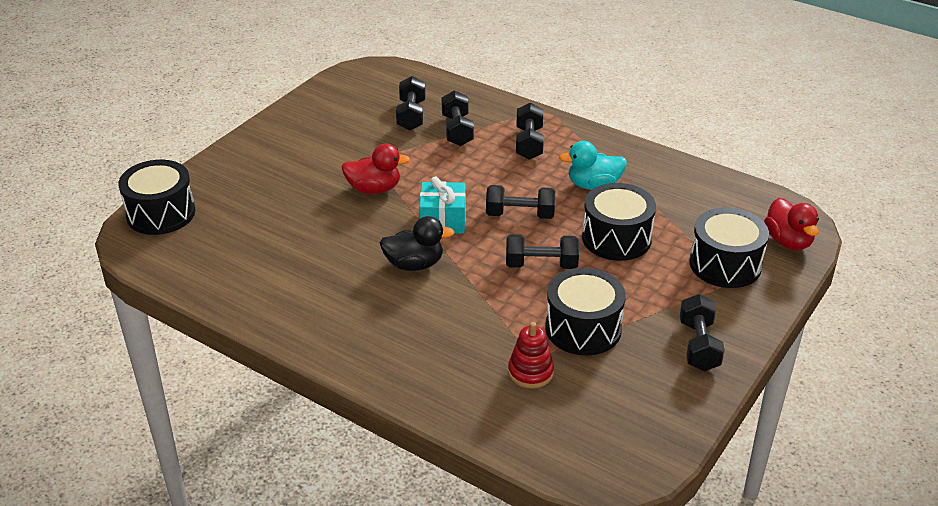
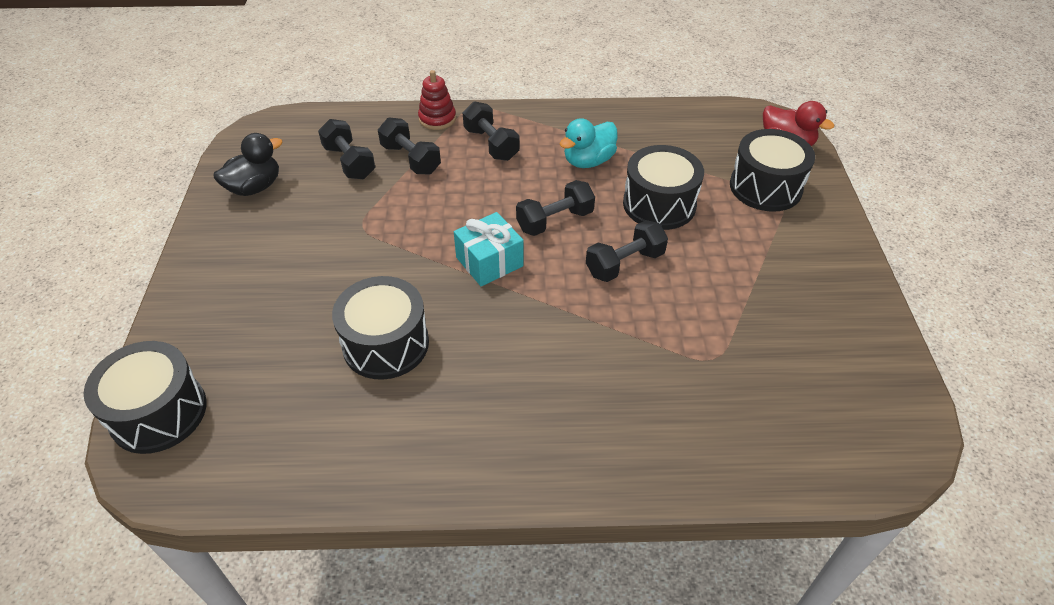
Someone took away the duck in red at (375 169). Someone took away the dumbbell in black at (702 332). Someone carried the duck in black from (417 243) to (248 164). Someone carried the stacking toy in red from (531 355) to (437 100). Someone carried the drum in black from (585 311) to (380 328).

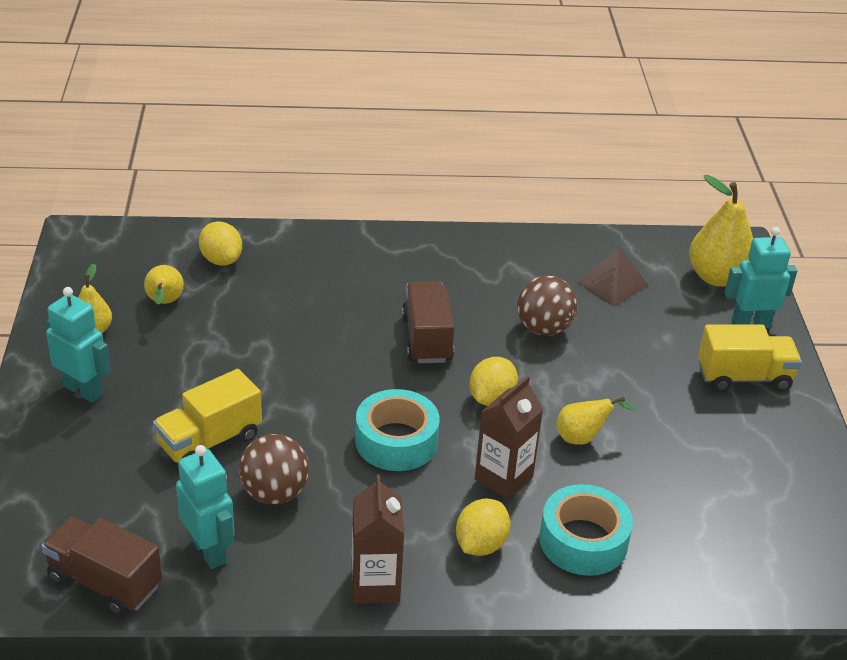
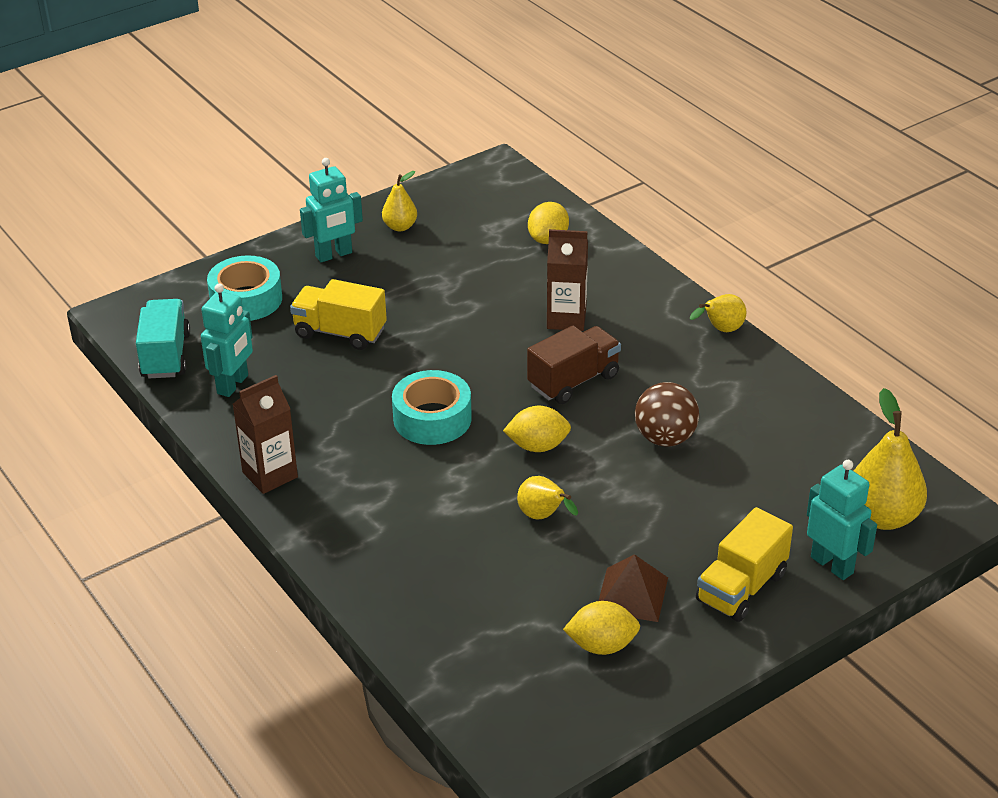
Someone took away the ball in brown at (273 469). Someone carried the pear in yellow from (164 285) to (718 313). Someone carried the lemon in yellow from (483 527) to (601 628). Someone carried the carton in brown from (509 438) to (567 280). Someone carried the tape in turquoise from (586 530) to (244 288). Someone carried the pyramid in brown from (613 276) to (633 588). Someone repainted the truck in brown at (101 566), which became the truck in turquoise at (163 338). Someone rotated the robot in turquoise at (78 345) by 60 degrees clockwise. Someone rotated the truck in yellow at (750 358) by 75 degrees clockwise.

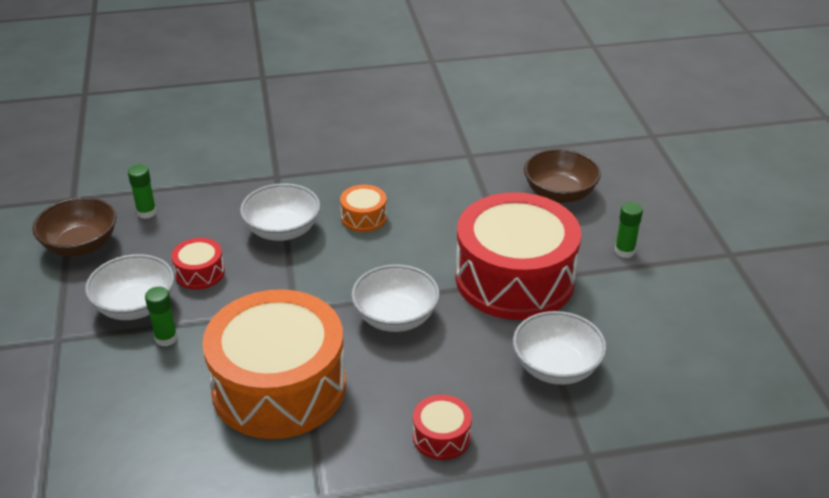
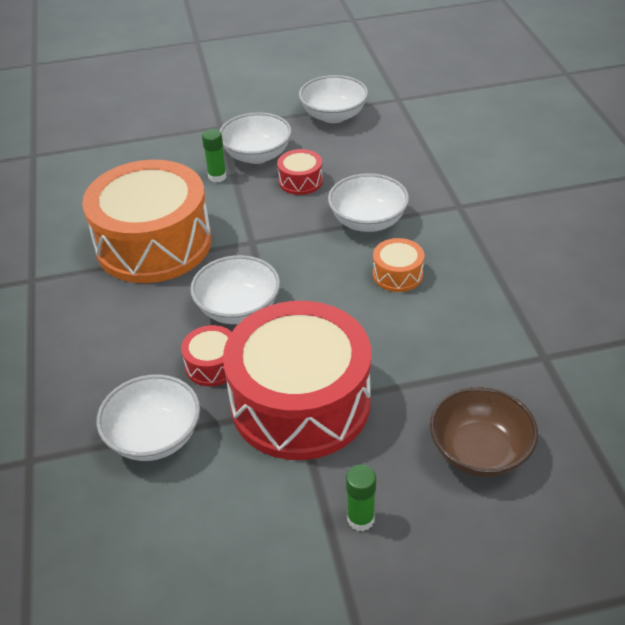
Someone took away the glue stick in green at (142 192). Someone carried the drum in red from (442 427) to (206 355). Someone repainted the bowl in brown at (74 226), which became the bowl in white at (333 99).

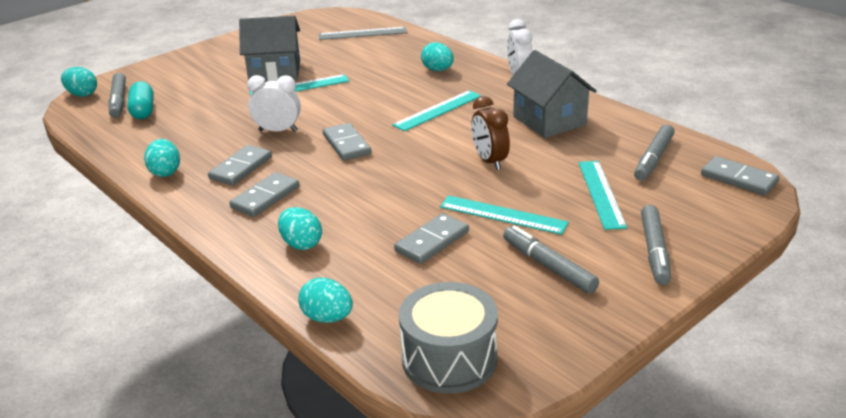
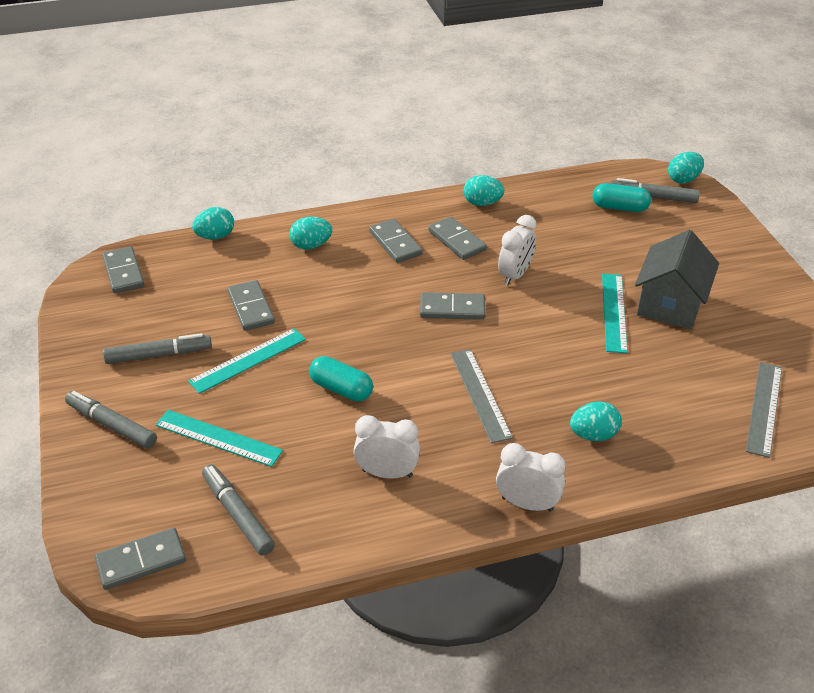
Someone swapped the drum in grey at (448 338) for the domino in grey at (123 270). Someone swapped the clock in brown at (490 133) for the capsule in turquoise at (341 378). Someone swapped the house in grey at (552 94) for the clock in white at (387 447). Someone repainted the ruler in turquoise at (436 110), which became the ruler in grey at (482 396).

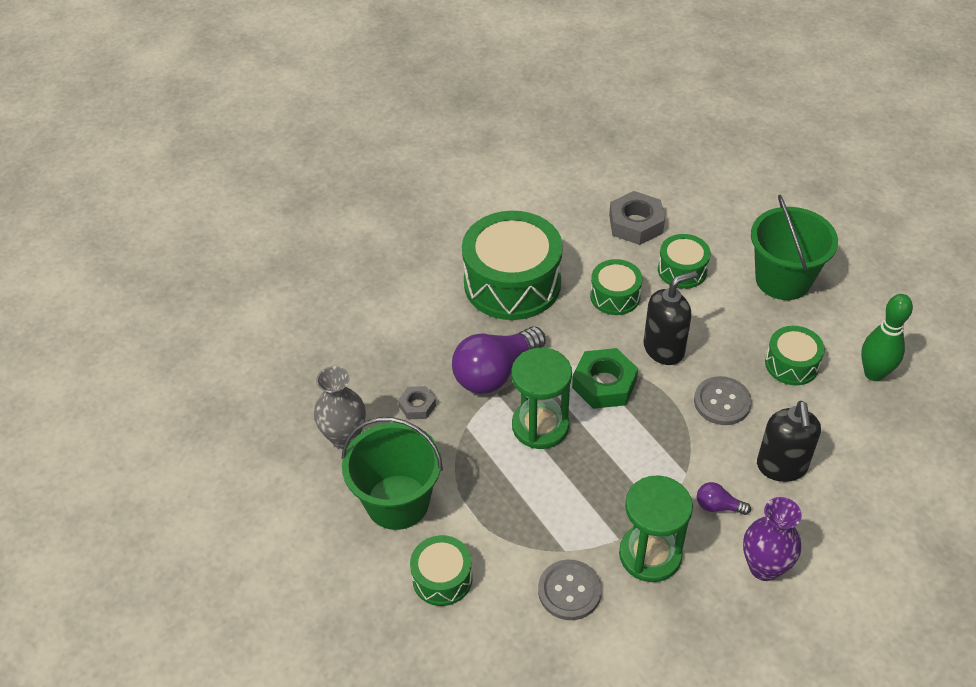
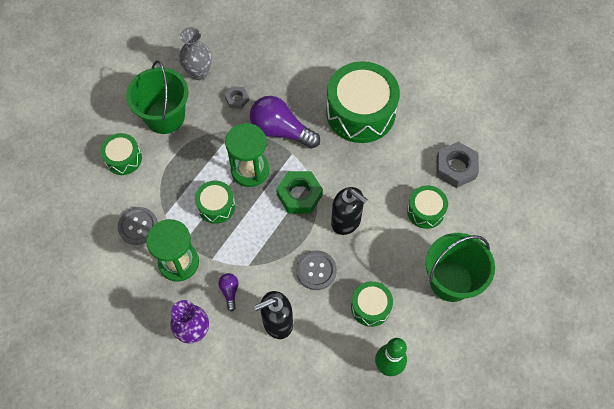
Someone carried the drum in green from (616 287) to (215 202).

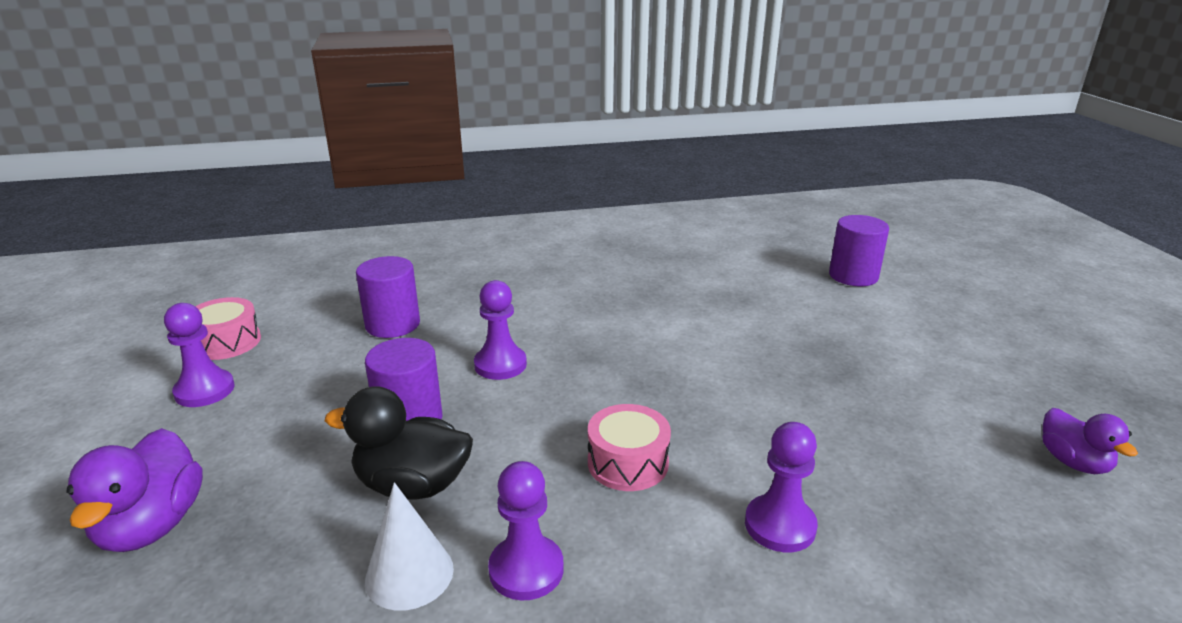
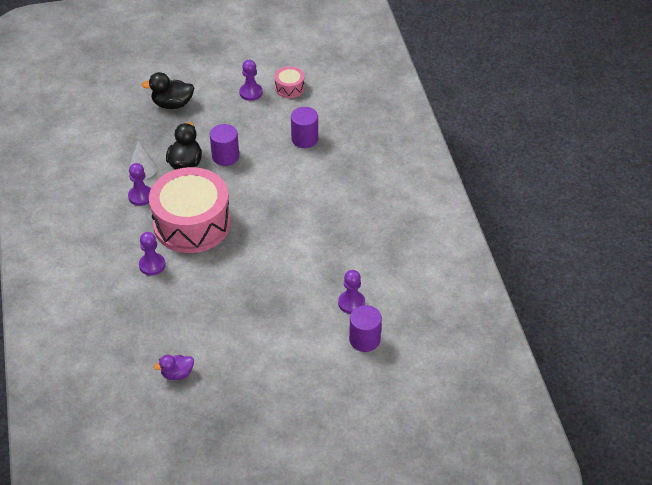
Someone carried the pawn in purple from (500 330) to (351 292). Someone repainted the duck in purple at (134 490), which became the duck in black at (168 90). Someone scaled the drum in pink at (629 447) by 2.35.

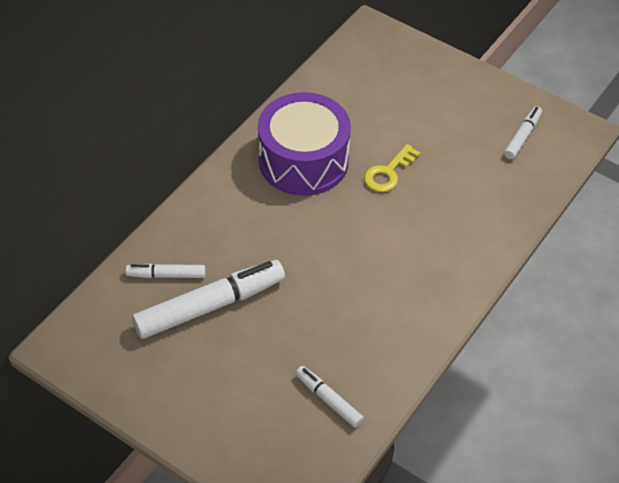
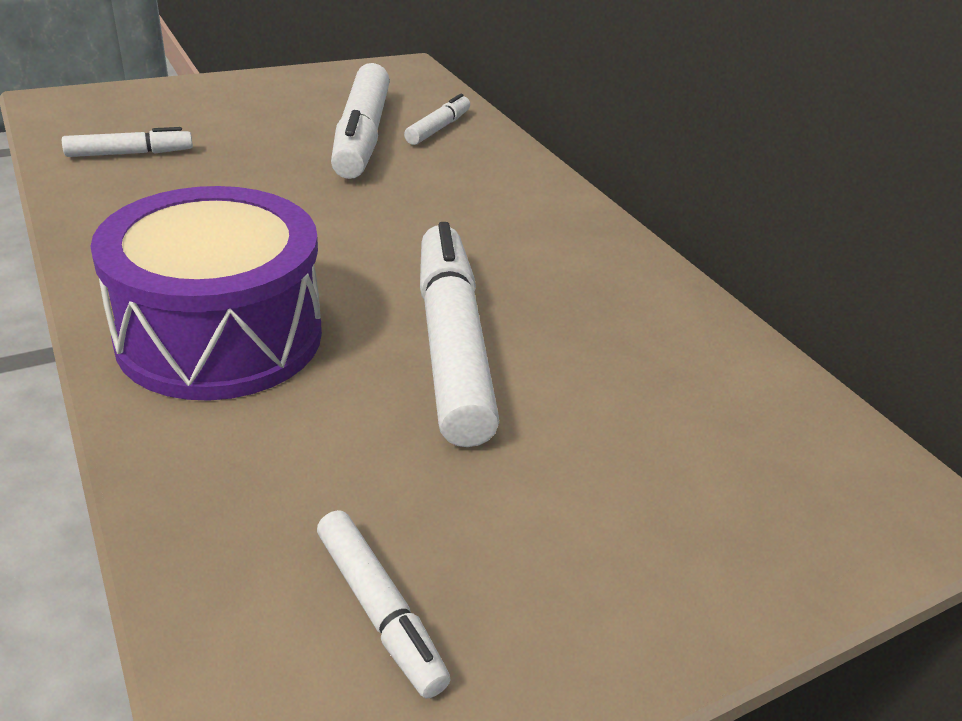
Someone carried the drum in purple from (304 144) to (206 293). Someone swapped the key in yellow at (392 168) for the marker in white at (460 334).

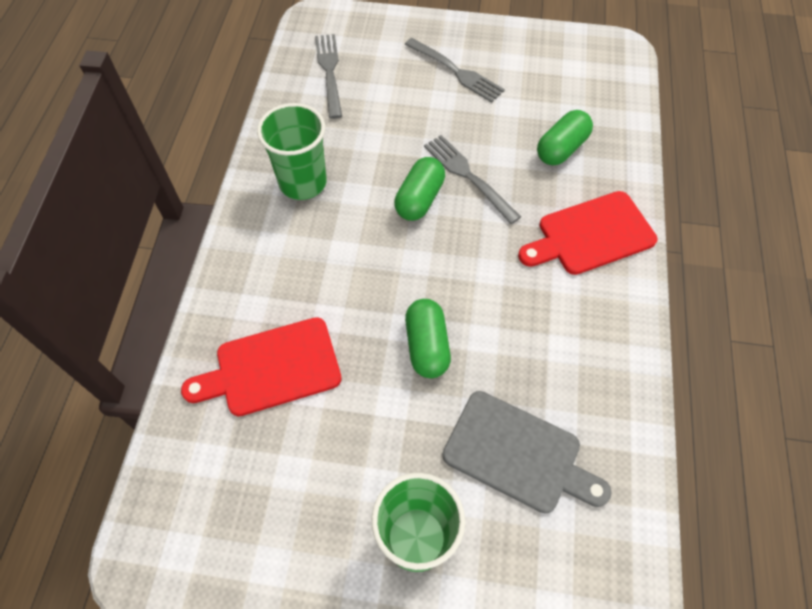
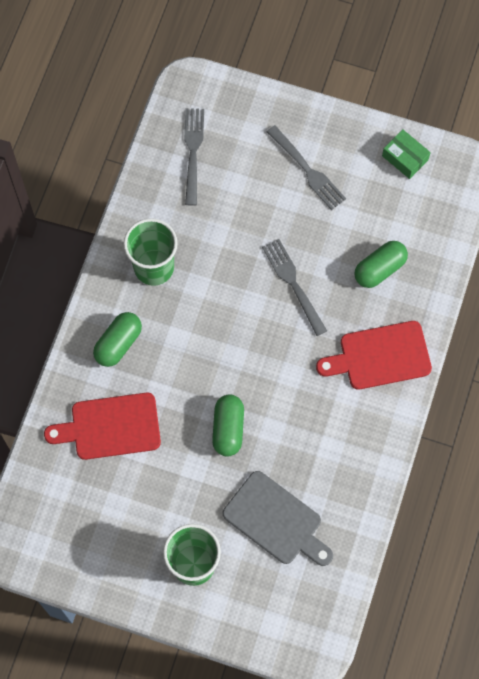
Someone put down the box in green at (406 154). Someone carried the capsule in green from (419 189) to (117 339).

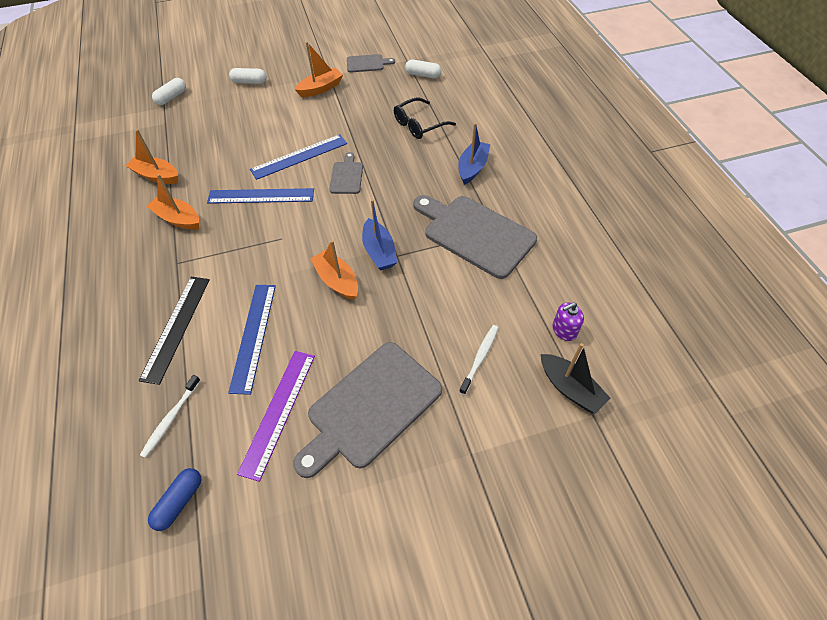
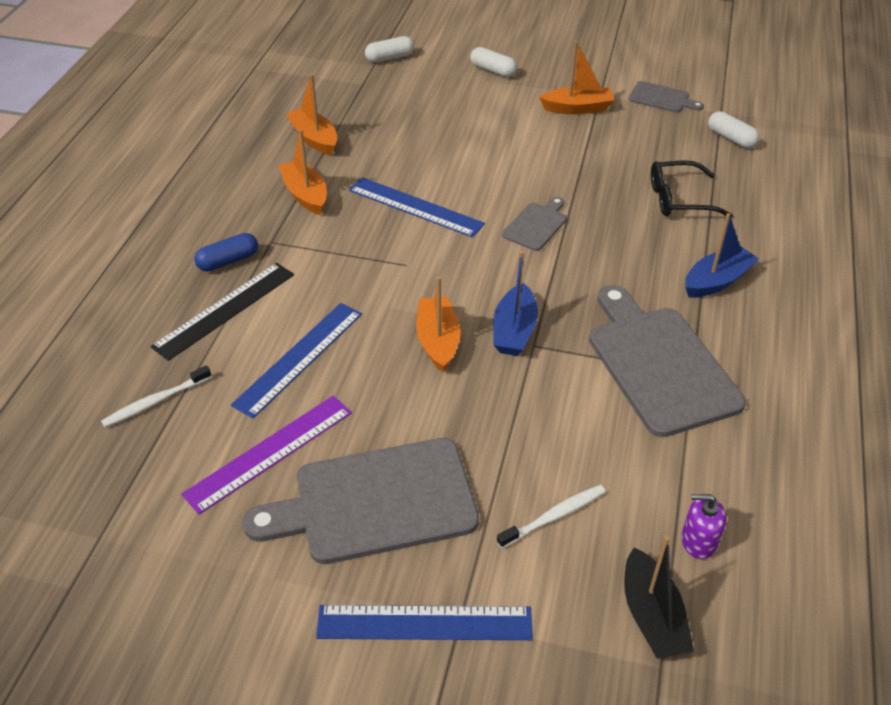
Someone carried the capsule in blue from (175 499) to (226 252). Someone carried the ruler in blue from (298 157) to (424 622).

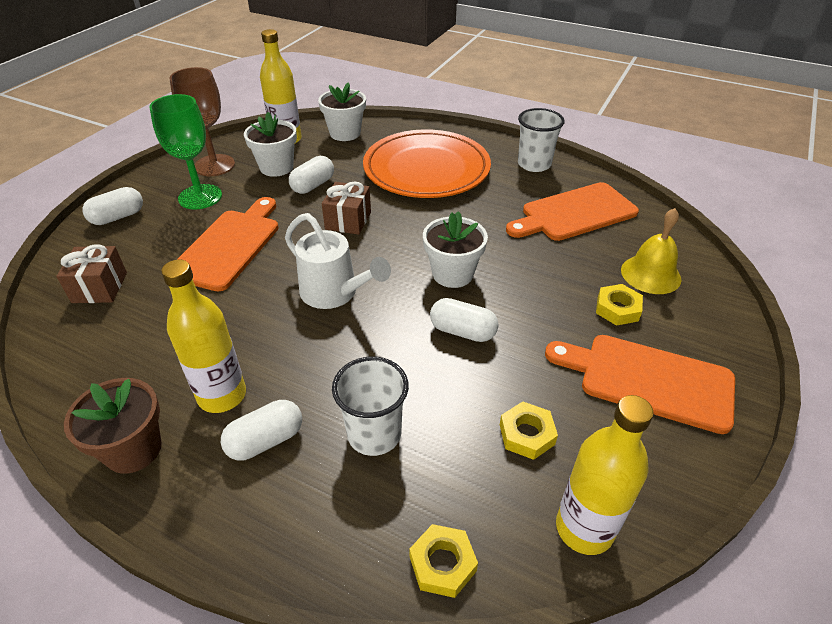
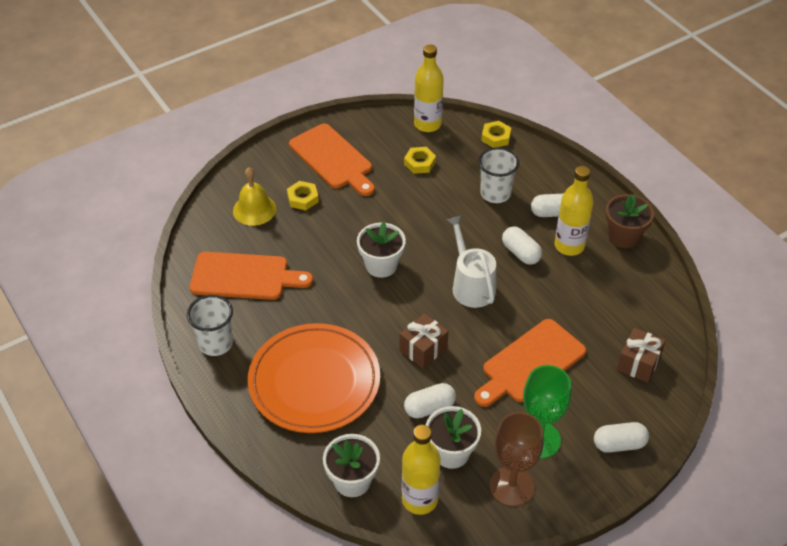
Someone carried the capsule in white from (464 320) to (522 245).

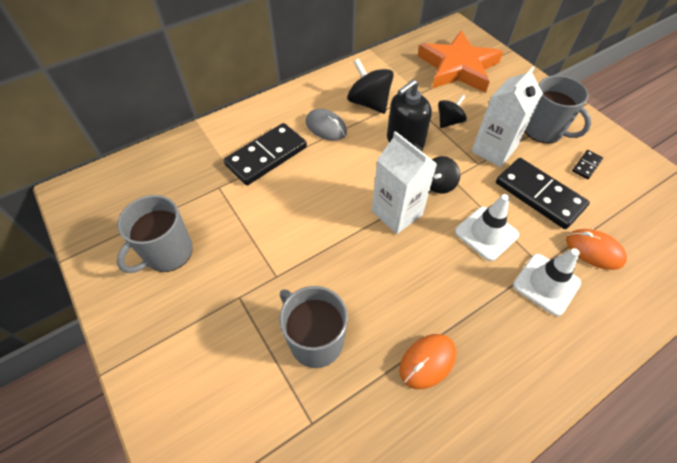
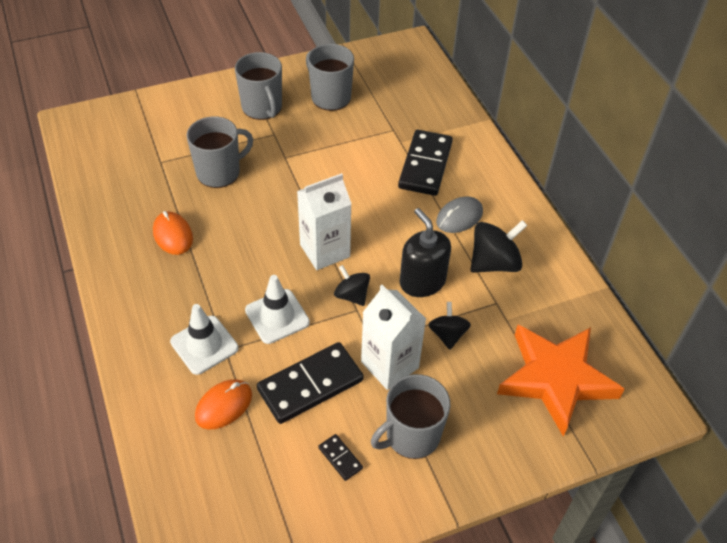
Someone put down the mug in grey at (258 86). Someone rotated the domino in black at (265 154) by 45 degrees clockwise. Someone rotated the spinning top in black at (452 111) by 150 degrees counterclockwise.

